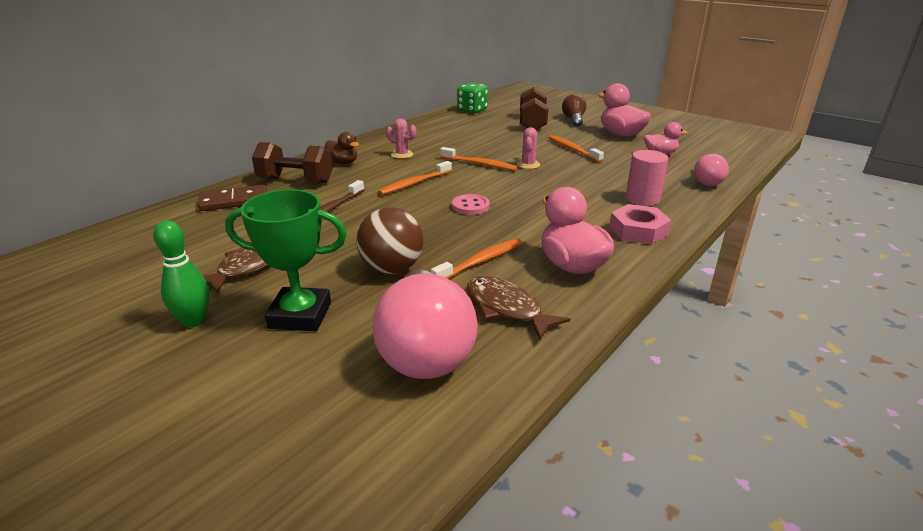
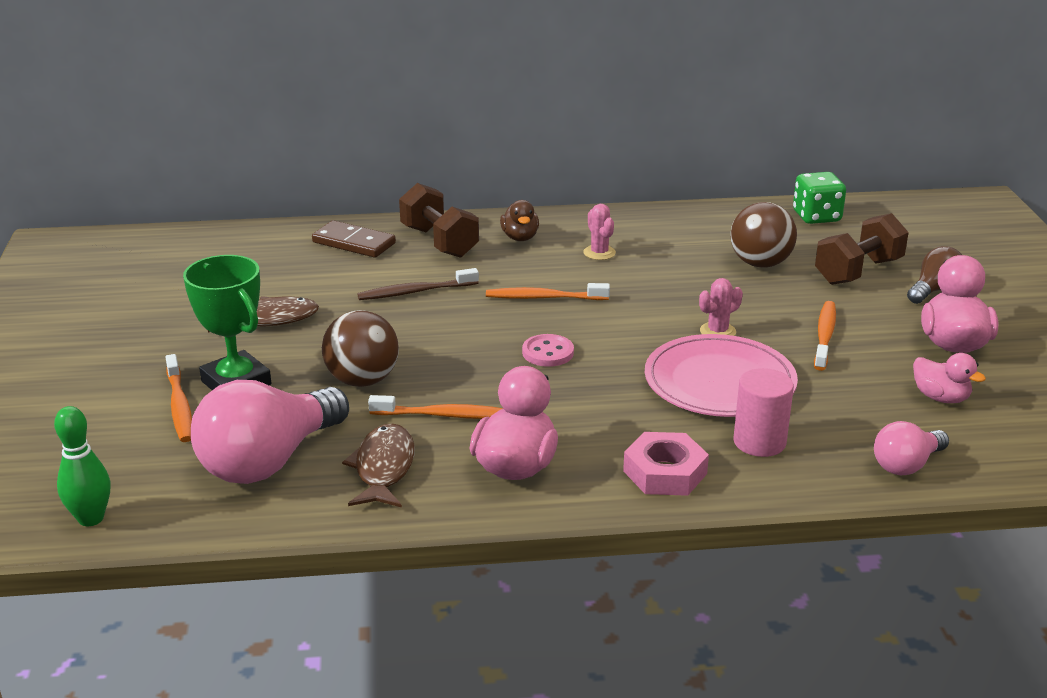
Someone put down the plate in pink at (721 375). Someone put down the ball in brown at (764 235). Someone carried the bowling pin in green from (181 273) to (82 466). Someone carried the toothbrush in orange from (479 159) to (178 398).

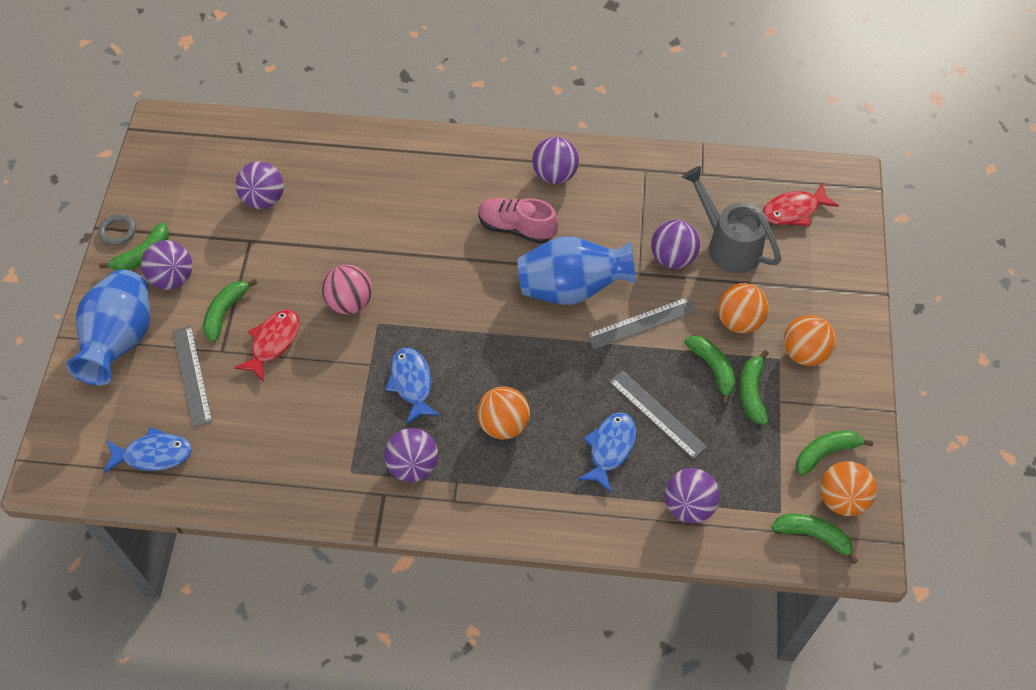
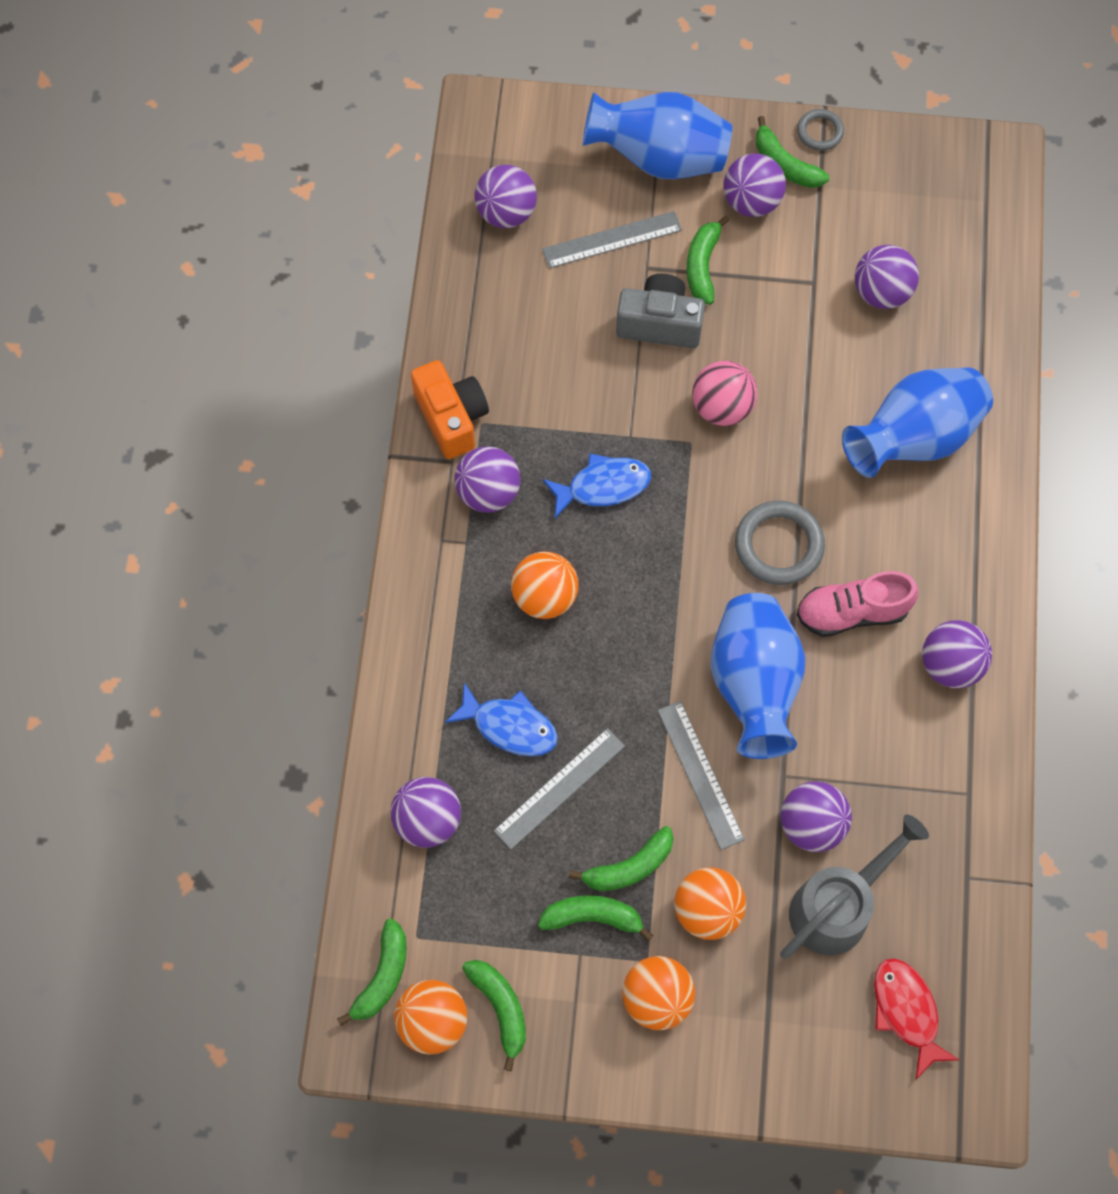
Someone put down the camera in orange at (450 409). Someone put down the ring in grey at (780 543). Someone put down the vase in blue at (917 422). Someone swapped the fish in blue at (147 450) for the ball in purple at (506 196). Someone swapped the fish in red at (266 346) for the camera in grey at (660 311). Someone rotated the banana in green at (230 310) by 105 degrees counterclockwise. Someone rotated the shoe in pink at (518 221) by 120 degrees counterclockwise.

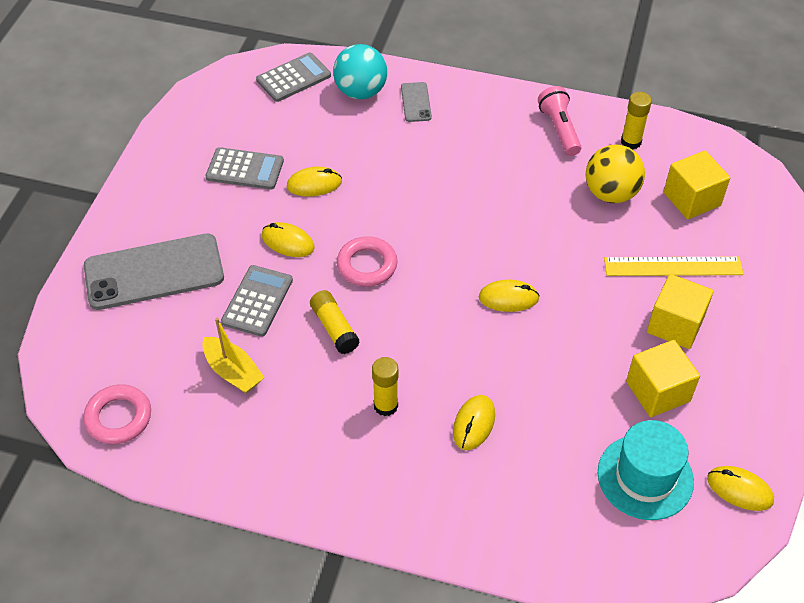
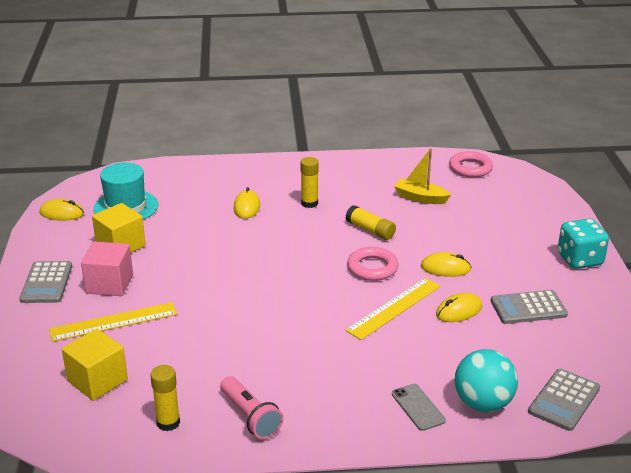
Someone took away the phone in grey at (154 272). Someone took away the mouse in yellow at (509 296). Someone took away the ball in yellow at (615 174). Someone put down the ruler in yellow at (393 309). Someone put down the dice in turquoise at (583 244). Someone carried the calculator in grey from (257 301) to (45 282). Someone repainted the cube in yellow at (680 311), which became the cube in pink at (107 268).

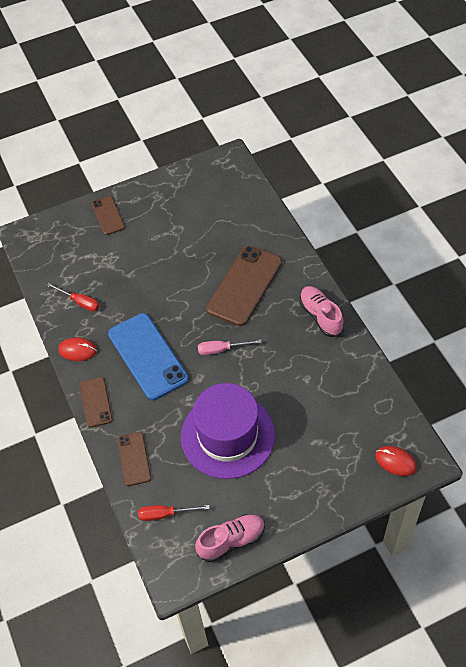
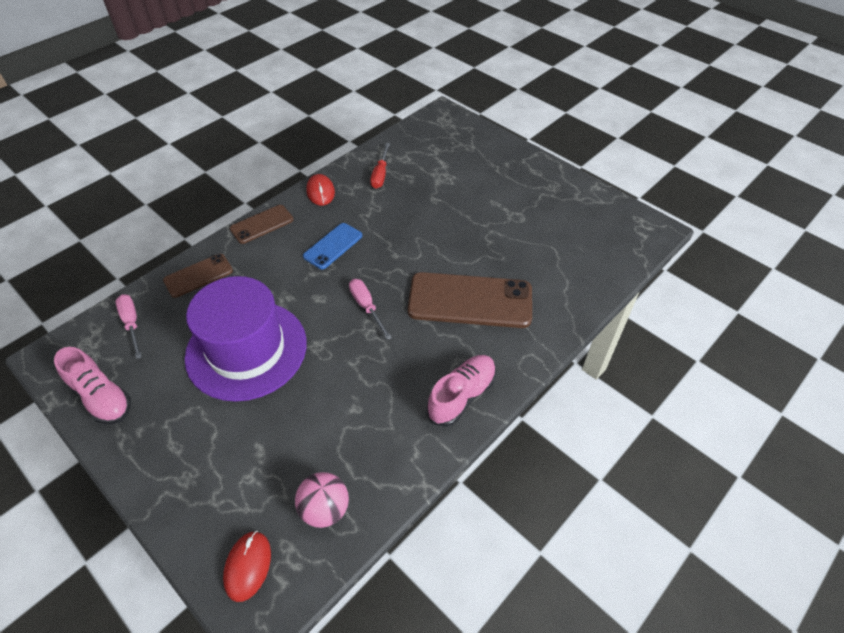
Someone took away the phone in brown at (108 215). Someone put down the ball in pink at (322 500). Someone repainted the screwdriver in red at (174 513), which became the screwdriver in pink at (129 326). Someone scaled the phone in blue at (148 356) by 0.54.

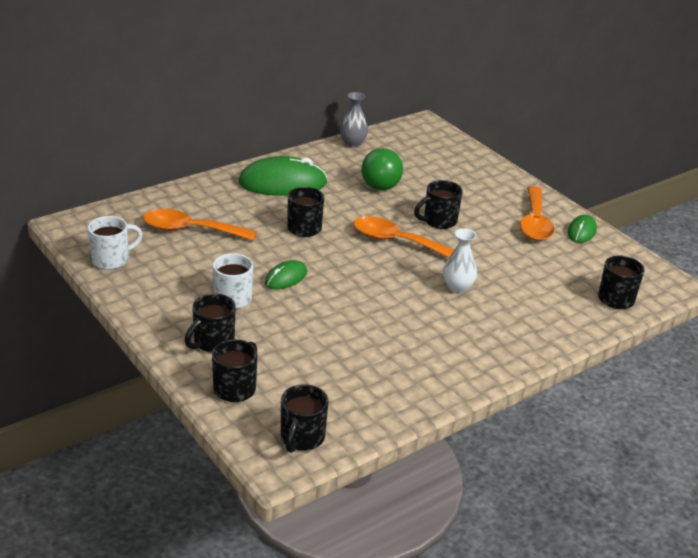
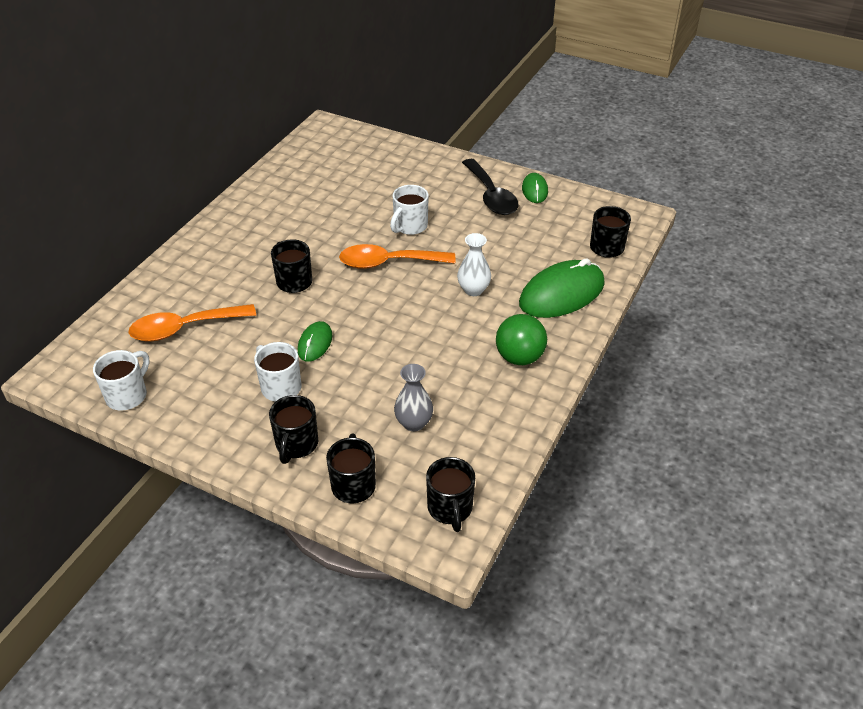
Someone carried the mouse in green from (282 176) to (562 288). Someone carried the vase in grey from (354 120) to (413 398). Someone carried the ball in green from (382 169) to (521 339). Someone repainted the mug in black at (438 204), which became the mug in white at (409 210). Someone repainted the spoon in orange at (537 213), which became the spoon in black at (490 187).

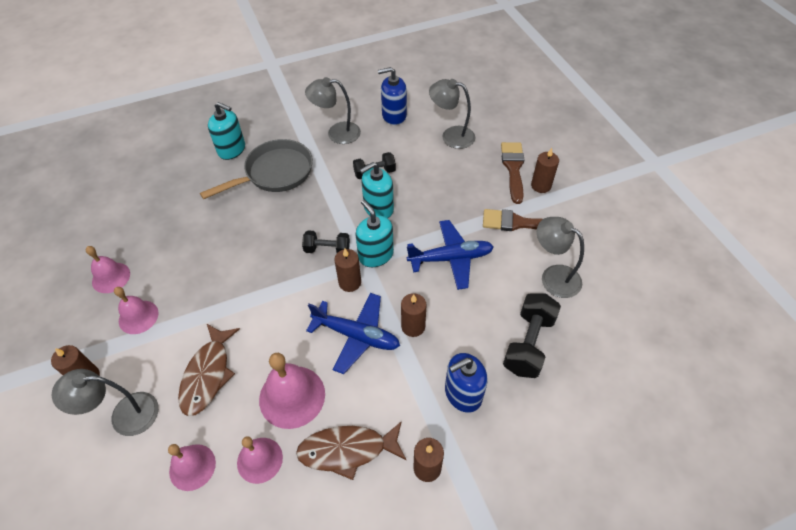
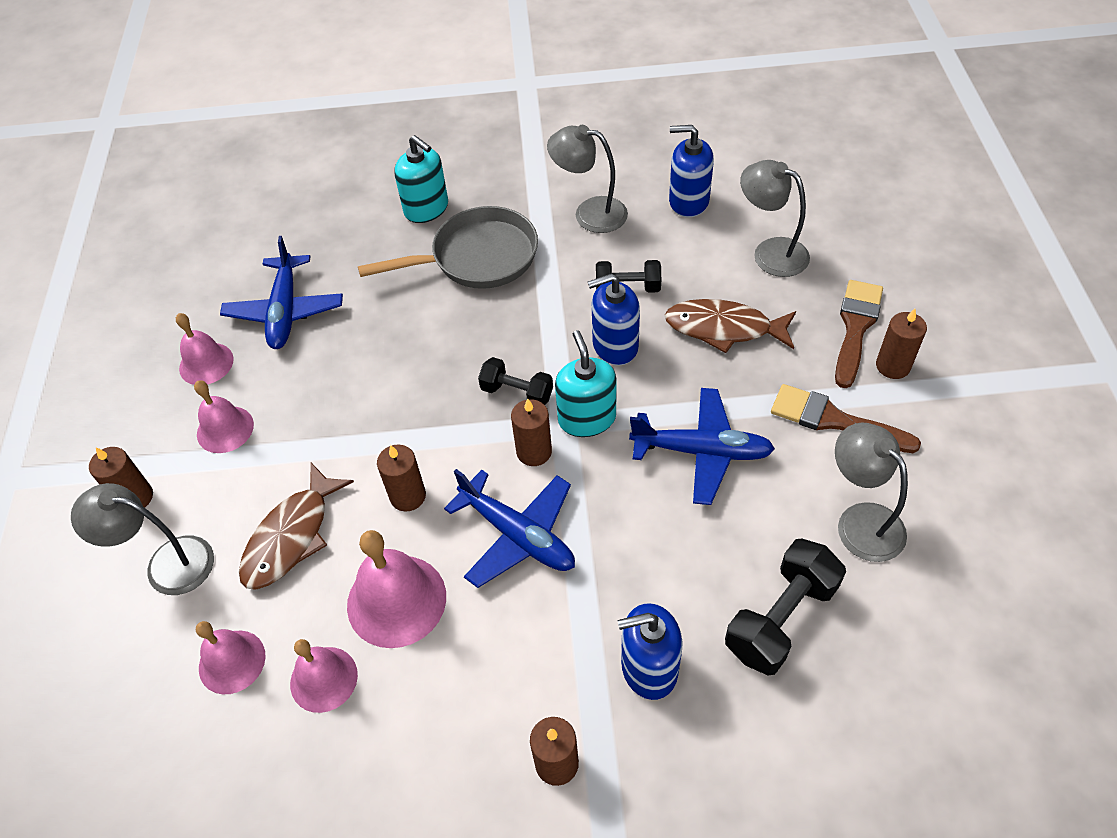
Someone put down the plane in blue at (281 292). Someone carried the fish in brown from (351 450) to (730 326). Someone carried the candle in brown from (413 315) to (401 478). Someone repainted the soap dispenser in turquoise at (377 190), which became the soap dispenser in blue at (614 319).

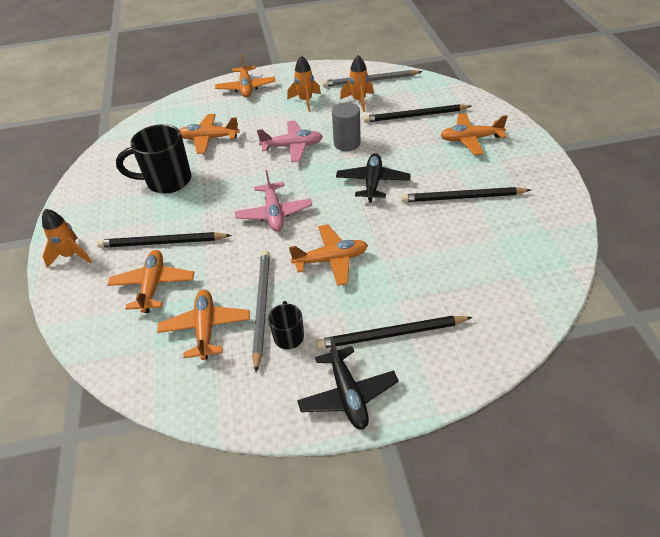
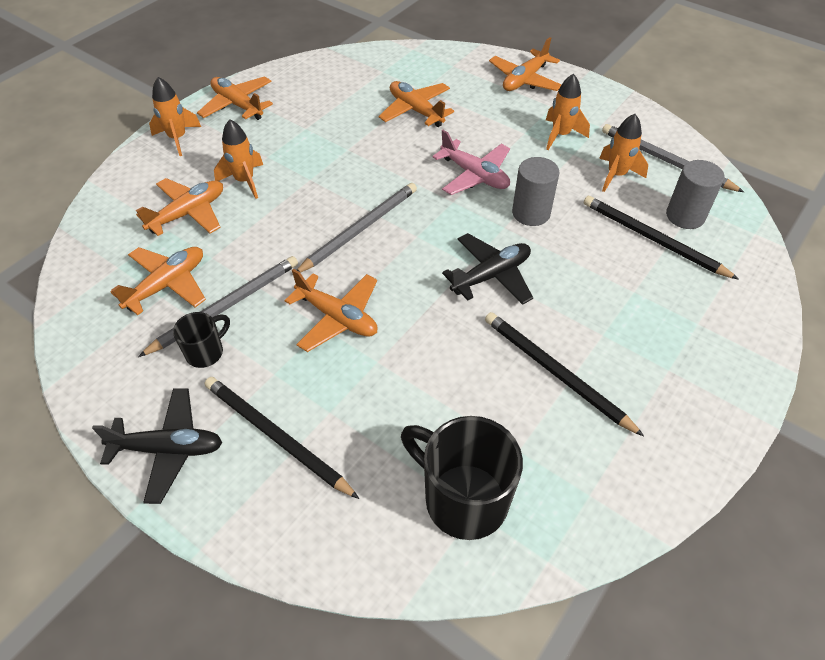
Someone put down the cylinder in grey at (695 194). Someone carried the mug in black from (153 159) to (462 478). Someone carried the plane in orange from (474 134) to (235 98). Someone swapped the pencil in black at (164 240) for the rocket in orange at (238 159). Someone swapped the plane in pink at (273 201) for the pencil in grey at (357 228). Someone rotated the plane in black at (348 383) by 120 degrees counterclockwise.

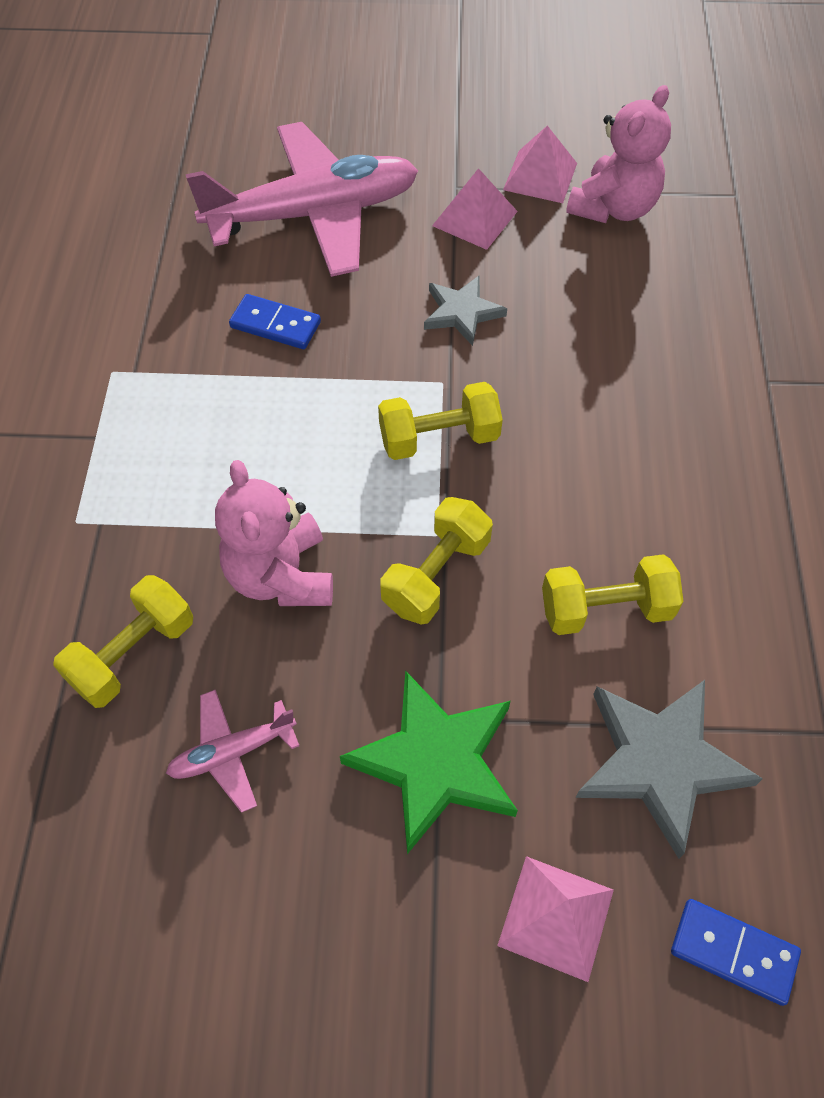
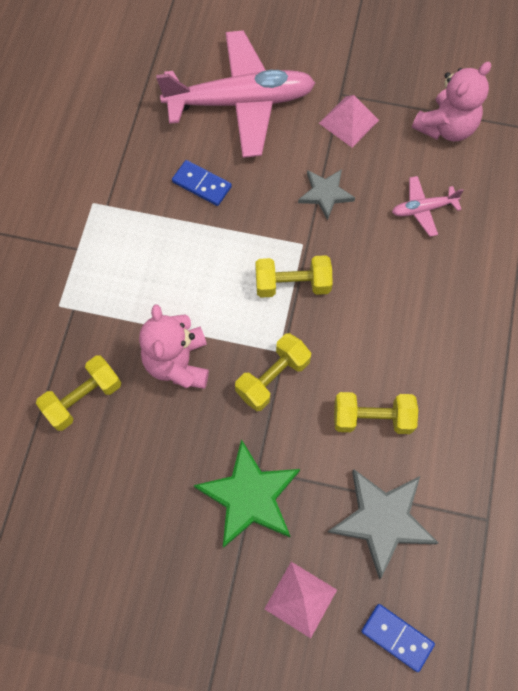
Someone took away the pyramid in pink at (540 164). Someone carried the plane in pink from (232 751) to (428 206).

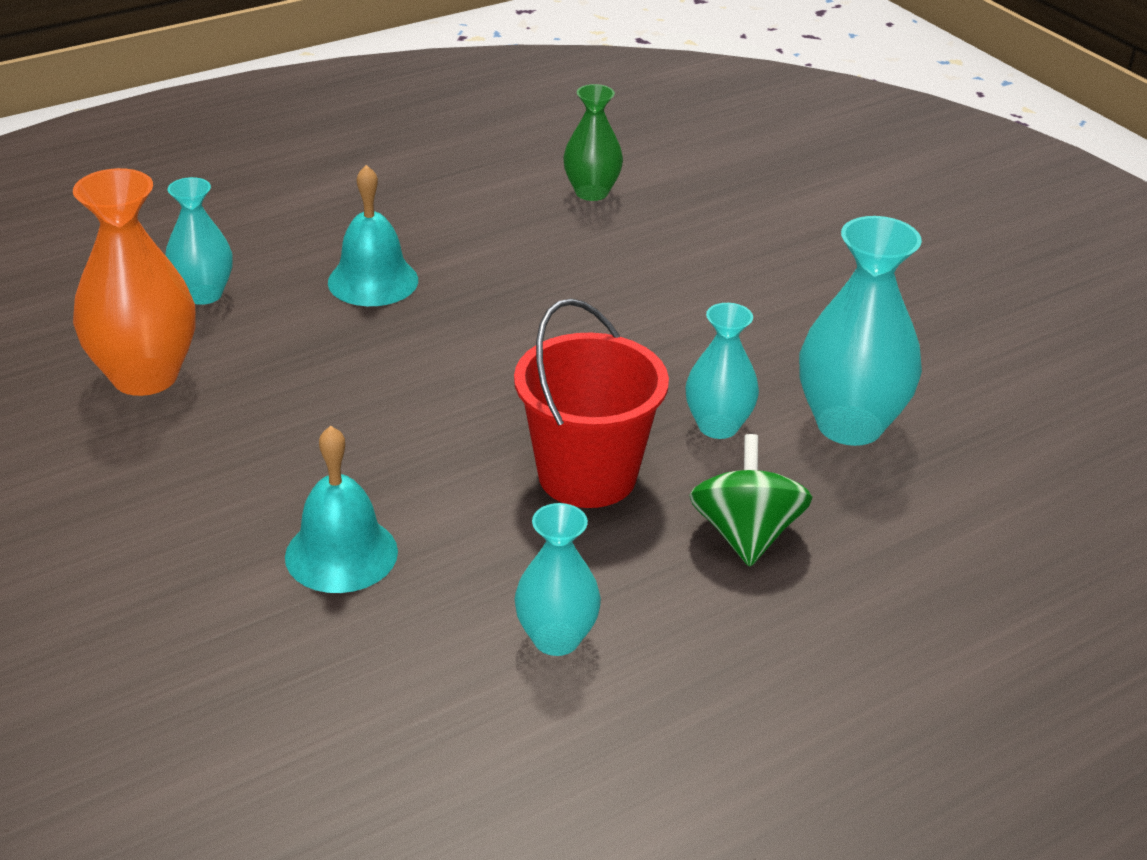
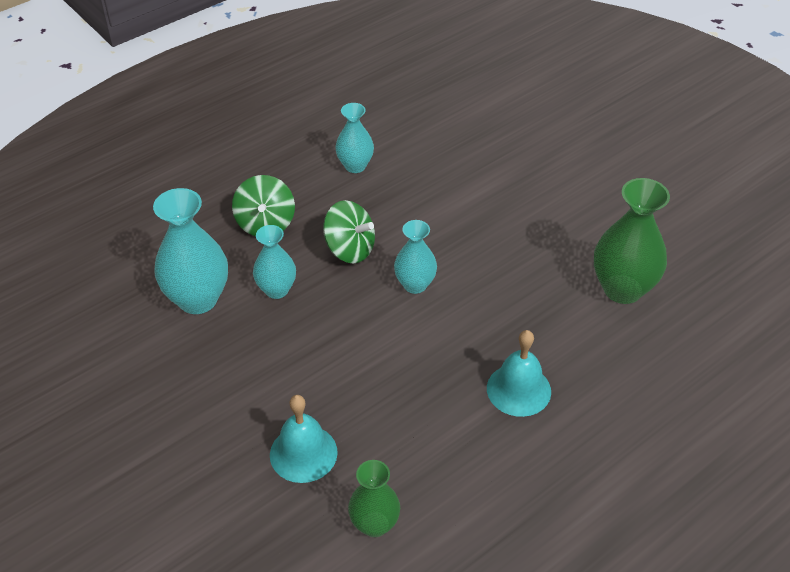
Someone carried the vase in turquoise from (199 241) to (415 257). Someone carried the bell in turquoise from (341 509) to (304 439). Someone swapped the bucket in red at (591 403) for the spinning top in green at (349 232). Someone repainted the vase in orange at (134 282), which became the vase in green at (632 241).

